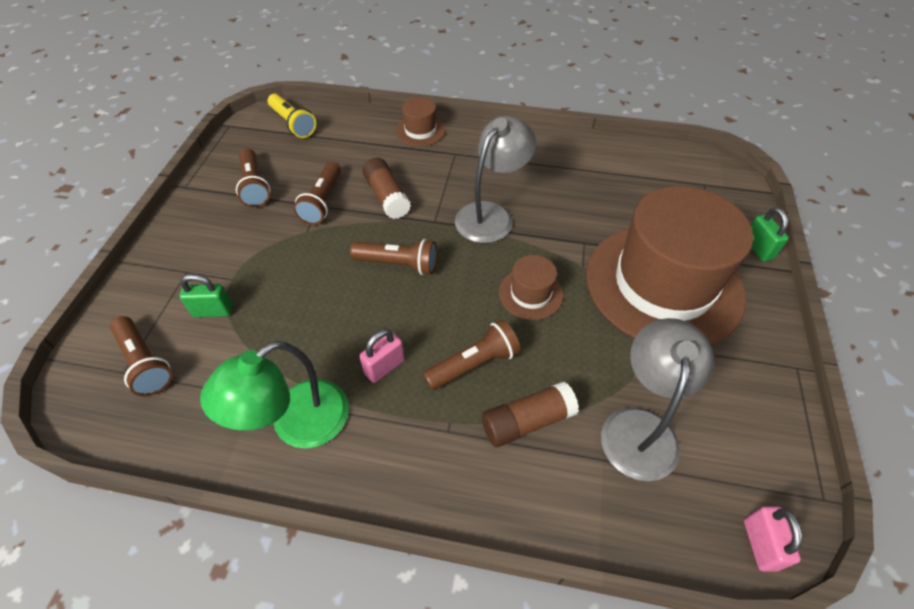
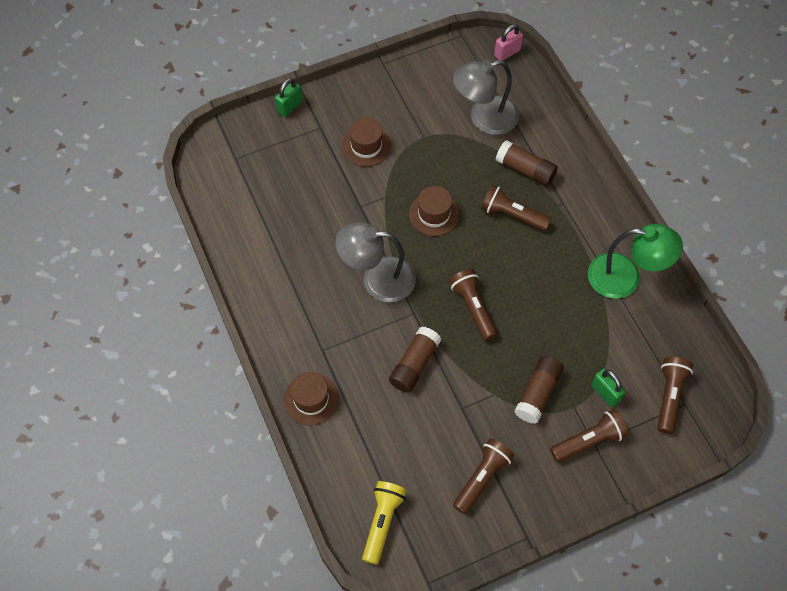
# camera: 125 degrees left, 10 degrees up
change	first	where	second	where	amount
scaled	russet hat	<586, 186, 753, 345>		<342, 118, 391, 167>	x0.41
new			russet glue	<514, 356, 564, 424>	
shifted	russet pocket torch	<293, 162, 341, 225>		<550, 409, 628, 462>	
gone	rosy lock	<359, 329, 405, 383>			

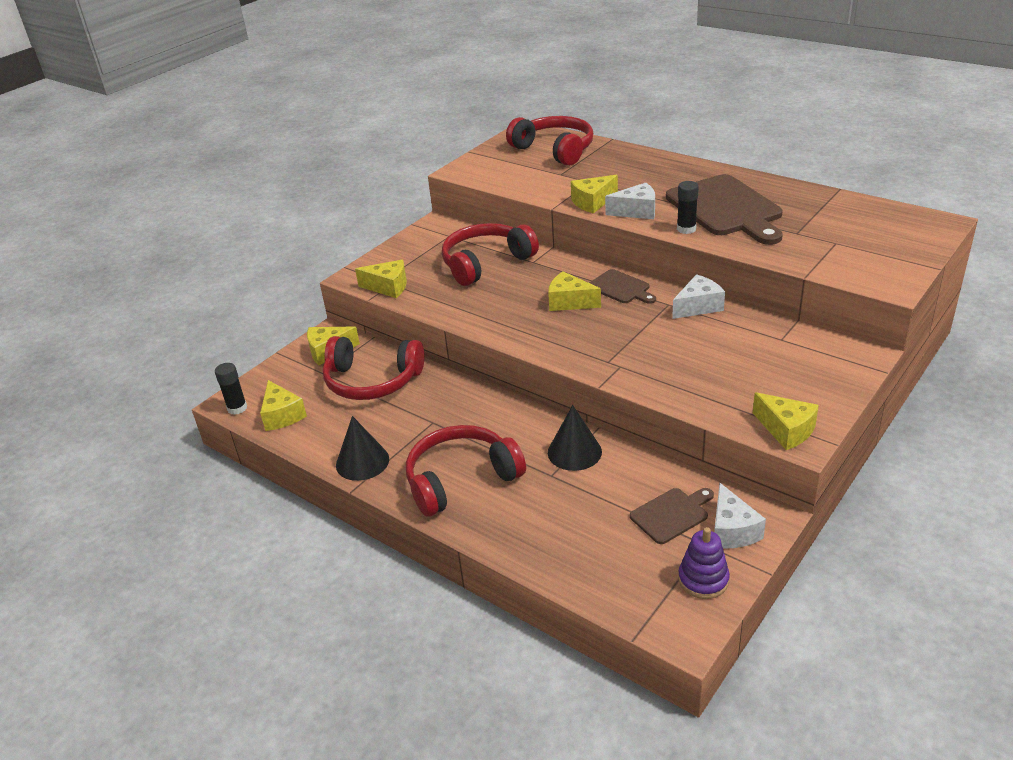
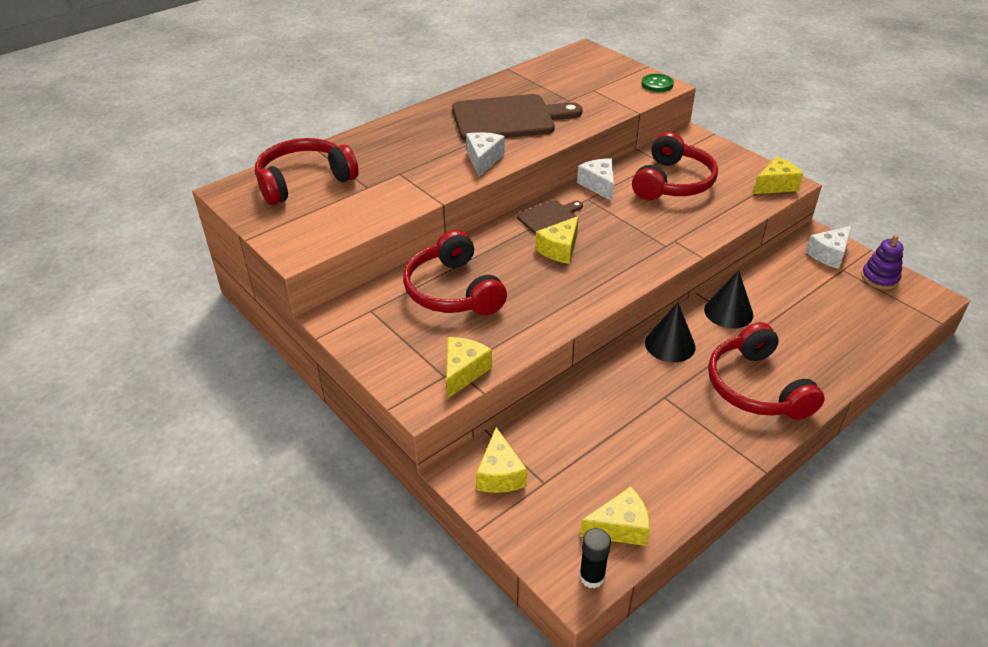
# camera: 80 degrees left, 5 degrees up
change	first	where	second	where	amount
shifted	crimson headphones	<323, 336, 424, 400>		<632, 132, 718, 200>	
new			leaf-green sewing button	<641, 74, 674, 92>	
shifted	black cone shape	<336, 416, 389, 481>		<645, 302, 695, 362>	
rotated	pure white cheese wedge	<714, 483, 766, 549>		<806, 226, 851, 269>	135 degrees clockwise
gone	yellow cheese wedge	<571, 175, 618, 214>			
gone	russet bread board	<630, 488, 714, 544>			
gone	black glue	<677, 181, 699, 234>			

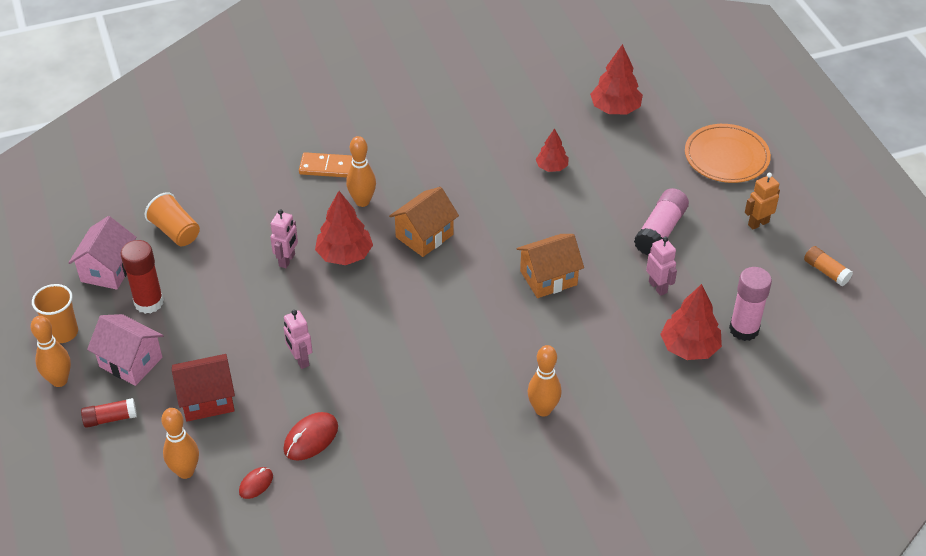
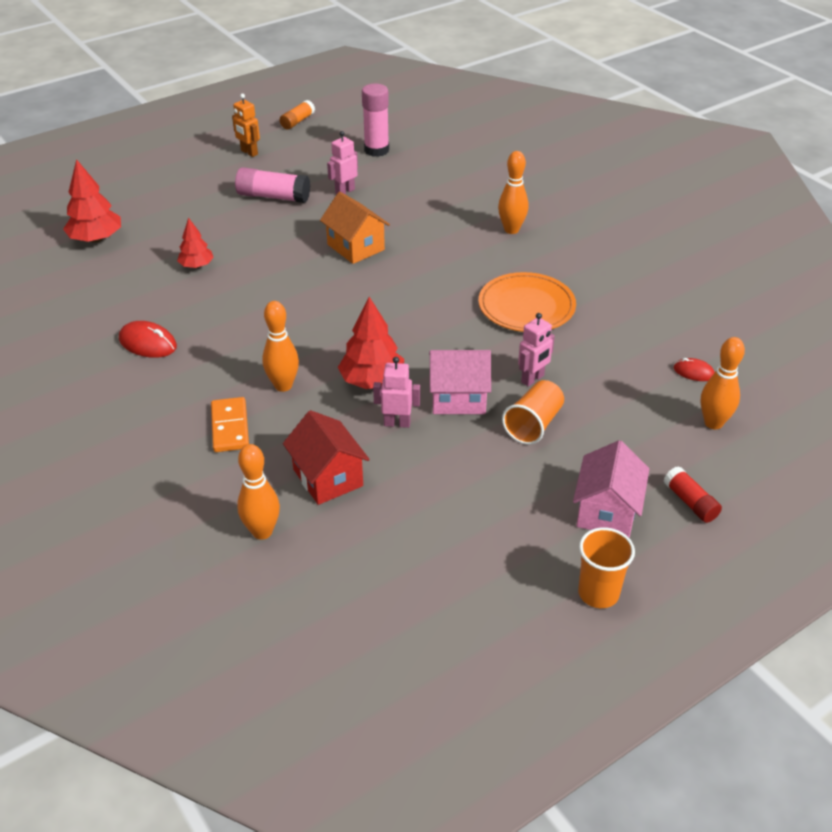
# camera: 105 degrees left, 5 degrees down
change	first	where	second	where	amount
shifted	crimson PC mouse	<283, 412, 338, 461>		<119, 321, 177, 358>	
shifted	bright orange tenpin	<31, 316, 71, 387>		<237, 444, 280, 540>	
shifted	crimson toy house	<172, 354, 235, 422>		<283, 410, 370, 505>	
shifted	rosy toy house	<69, 216, 137, 290>		<429, 350, 491, 414>	
shifted	bright orange dinner plate	<685, 124, 771, 183>		<479, 272, 576, 332>	
shifted	bright orange beaker	<145, 192, 200, 246>		<502, 380, 564, 445>	
gone	crimson glue	<120, 240, 164, 314>			
gone	bright orange toy house	<389, 187, 459, 257>			
gone	crimson tree	<660, 284, 722, 360>			

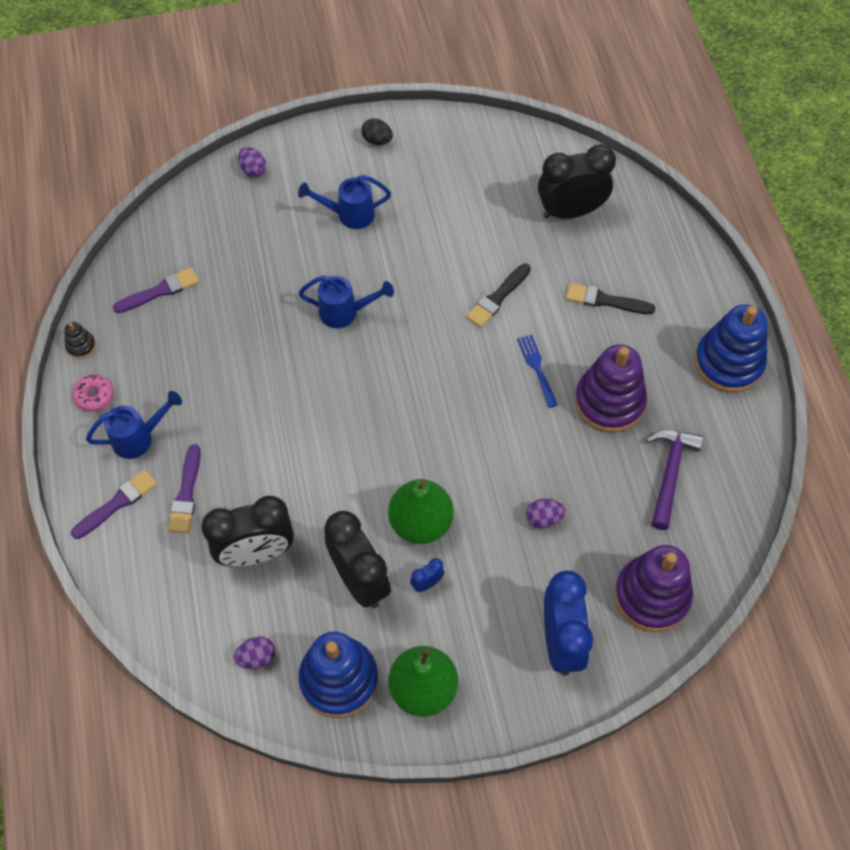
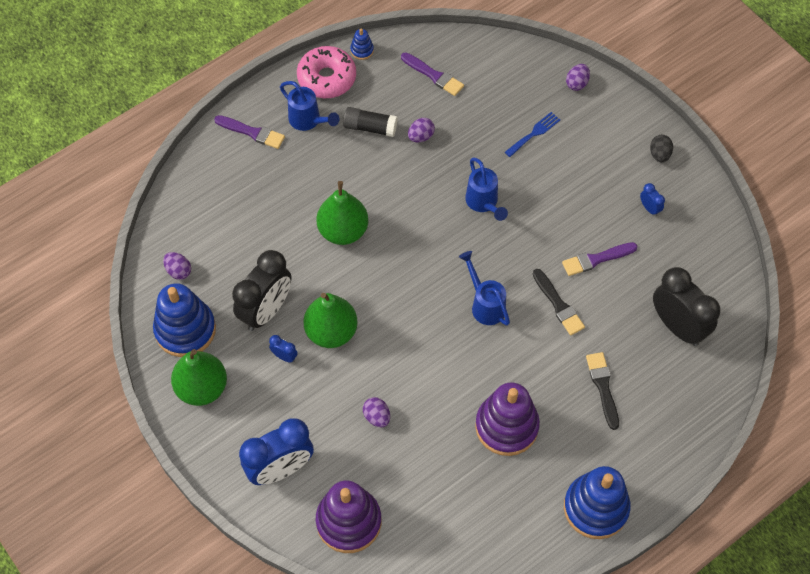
# camera: 65 degrees right, 0 degrees up
change	first	where	second	where	amount
scaled	rosy donut	<72, 374, 114, 412>		<297, 46, 356, 98>	x1.85
new			leaf-green pear	<316, 181, 368, 245>	
new			black glue	<343, 107, 398, 137>	
repainted	black stacking toy	<64, 322, 96, 359>	cobalt stacking toy	<350, 29, 374, 60>	
new			purple egg shape	<408, 118, 435, 142>	
shifted	cobalt sprinkling can	<298, 175, 391, 229>		<459, 251, 510, 326>	
shifted	cobalt fork	<517, 335, 558, 408>		<505, 112, 560, 157>	
rotated	black brush	<466, 264, 531, 327>		<533, 269, 585, 335>	135 degrees counterclockwise
shifted	purple brush	<168, 444, 201, 533>		<562, 242, 638, 276>	
new			cobalt bedside clock	<640, 183, 665, 216>	
gone	black bedside clock	<201, 496, 294, 566>			
gone	purple claw hammer	<646, 430, 703, 530>			

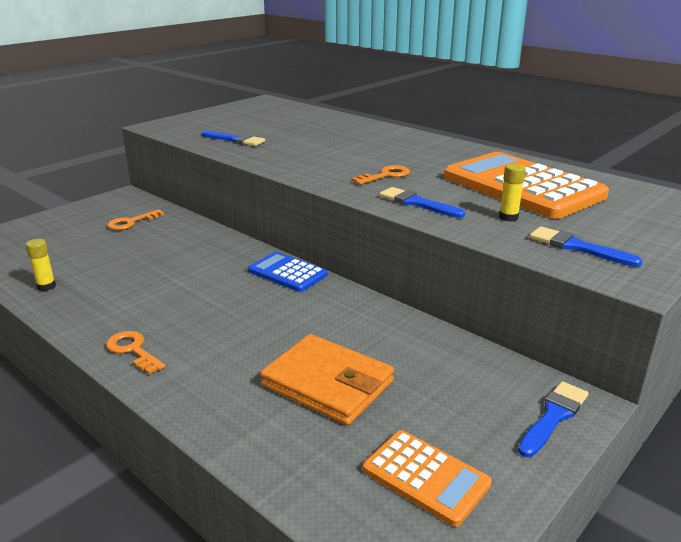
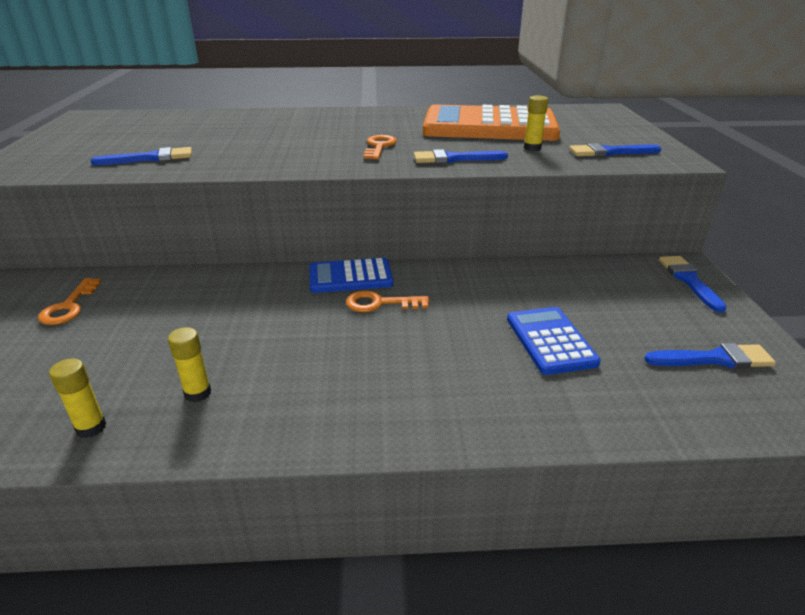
# camera: 45 degrees left, 5 degrees up
change	first	where	second	where	amount
new			yellow glue	<168, 327, 211, 402>	
shifted	bright orange key	<106, 331, 165, 374>		<346, 291, 430, 312>	
swapped	bright orange wallet	<260, 334, 394, 425>	cobalt calculator	<507, 307, 601, 375>	
swapped	bright orange calculator	<363, 430, 492, 527>	cobalt brush	<644, 343, 776, 369>	

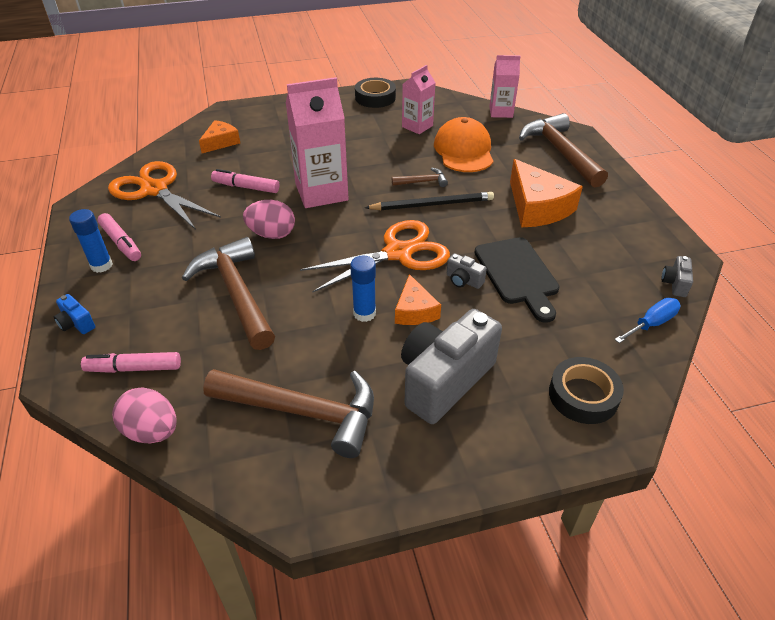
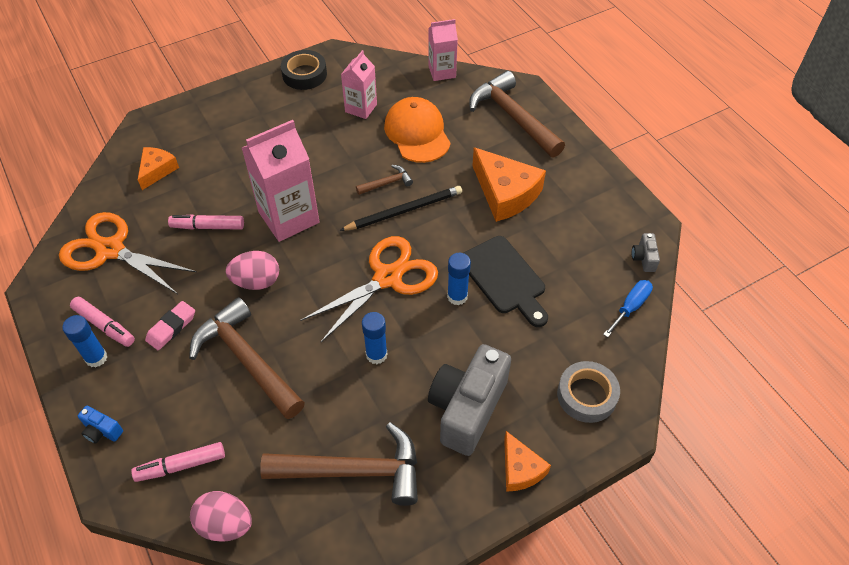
# camera: 15 degrees left, 10 degrees up
change	first	where	second	where	amount
new			rosy gum eraser	<145, 301, 195, 350>	
swapped	ash-grey photo camera	<447, 253, 487, 289>	cobalt glue	<447, 253, 471, 305>	
shifted	bright orange cheese wedge	<395, 274, 441, 325>		<504, 431, 551, 492>	
repainted	black sticky tape	<549, 357, 624, 424>	ash-grey sticky tape	<557, 361, 620, 423>	

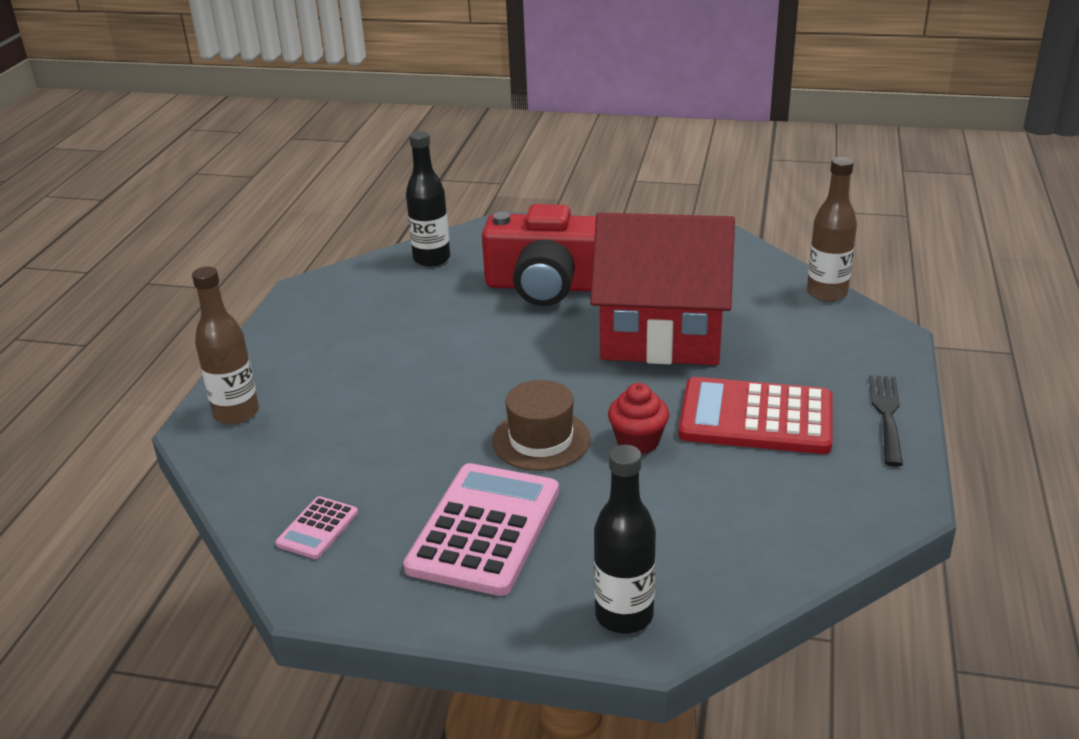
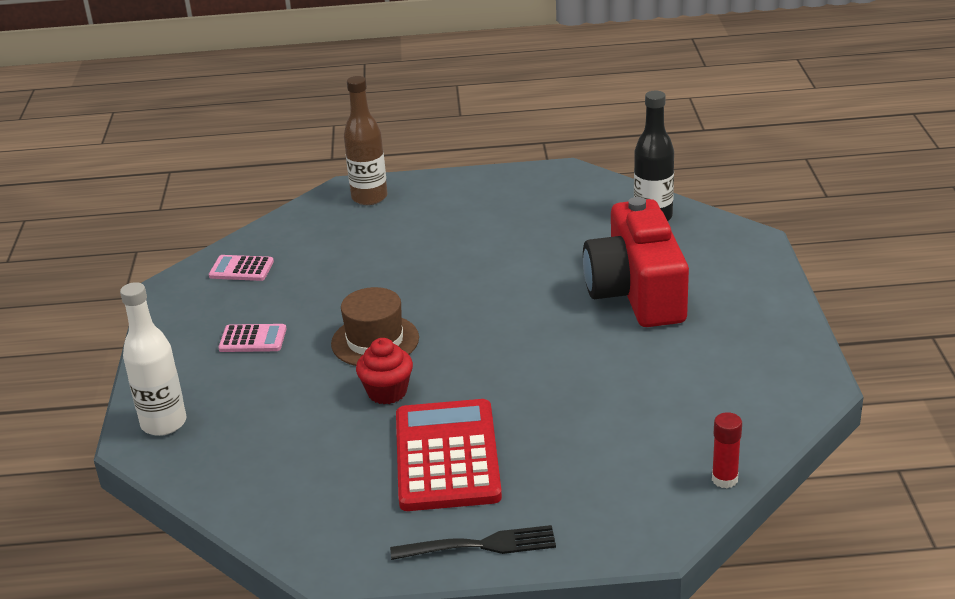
# camera: 75 degrees right, 0 degrees up
change	first	where	second	where	amount
repainted	black flask	<594, 445, 656, 634>	pure white flask	<120, 282, 186, 436>	
scaled	rosy calculator	<403, 463, 559, 596>		<218, 324, 286, 352>	x0.47
swapped	russet flask	<807, 157, 857, 302>	crimson glue	<712, 412, 742, 488>	
gone	crimson toy house	<590, 212, 735, 365>			

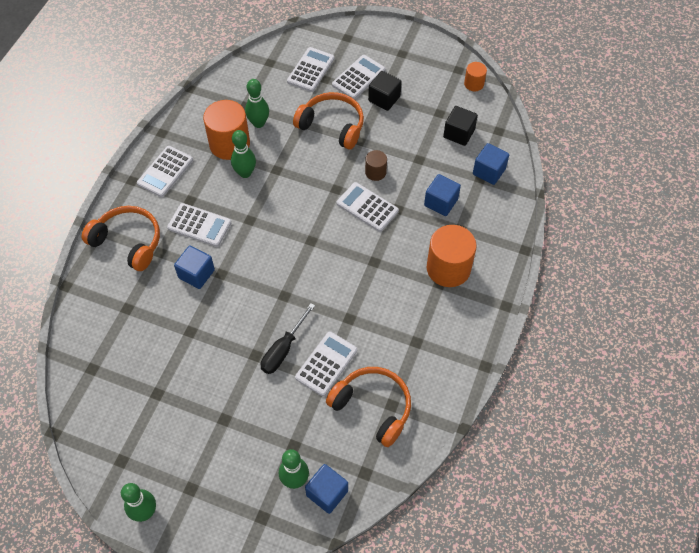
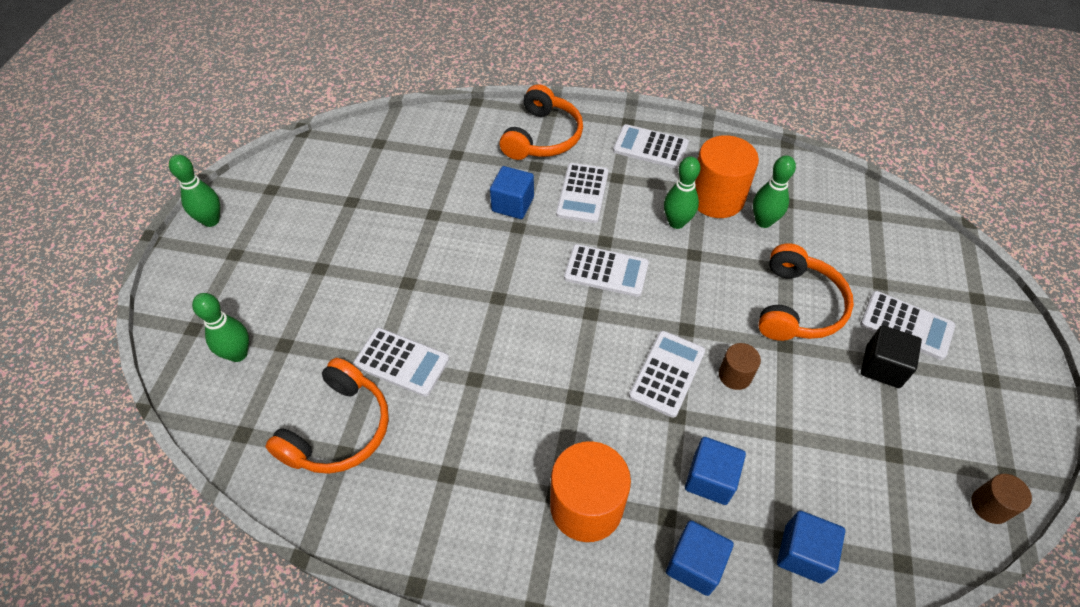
# camera: 80 degrees right, 5 degrees down
change	first	where	second	where	amount
shifted	pure white calculator	<287, 47, 335, 92>		<564, 244, 649, 297>	
shifted	cobalt block	<305, 464, 348, 514>		<666, 521, 734, 596>	
repainted	bright orange cylinder	<464, 62, 487, 91>	russet cylinder	<971, 474, 1032, 524>	
gone	black screwdriver	<261, 303, 315, 374>			
gone	black block	<443, 106, 478, 146>			

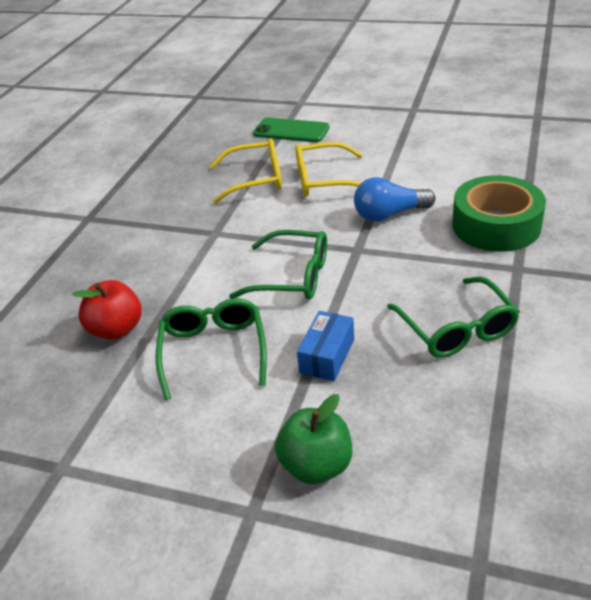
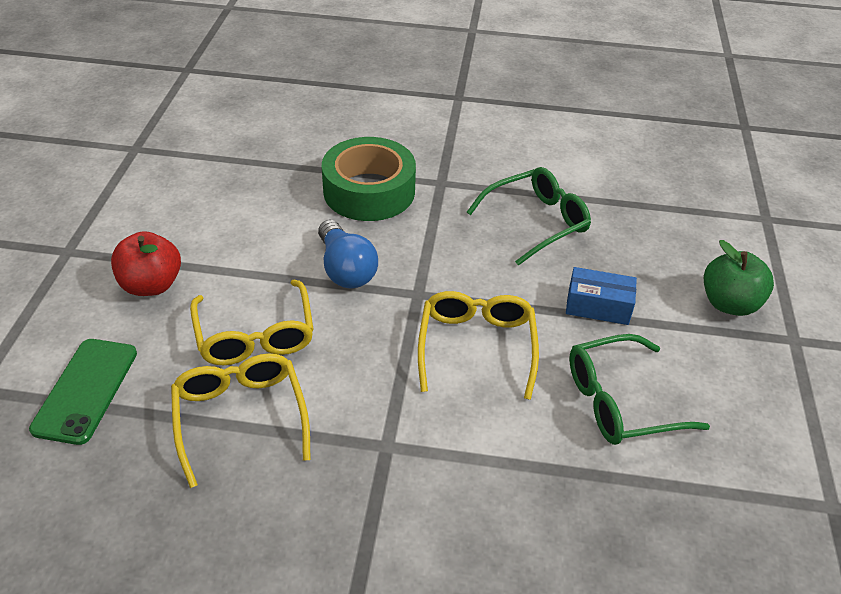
# camera: 105 degrees left, 5 degrees up
change	first	where	second	where	amount
shifted	crimson toy apple	<72, 280, 142, 340>		<111, 231, 181, 296>	
repainted	leaf-green spectacles	<229, 230, 327, 299>	yellow spectacles	<418, 291, 539, 400>	

